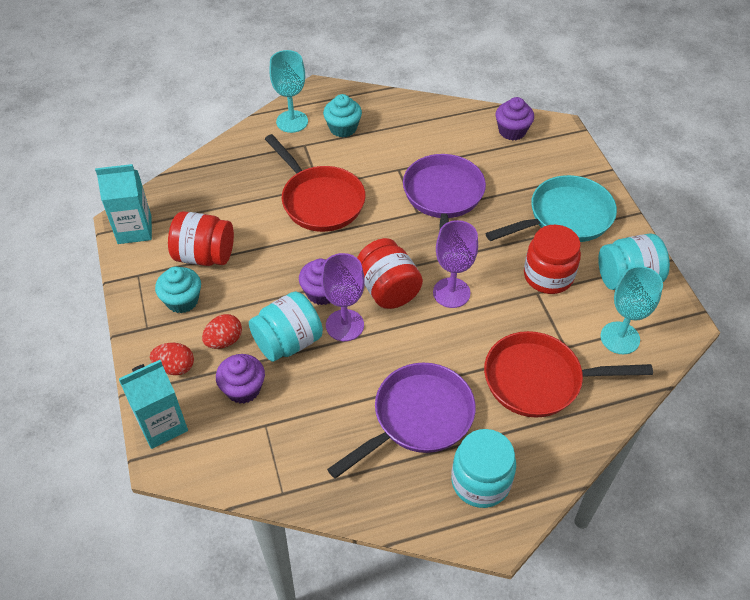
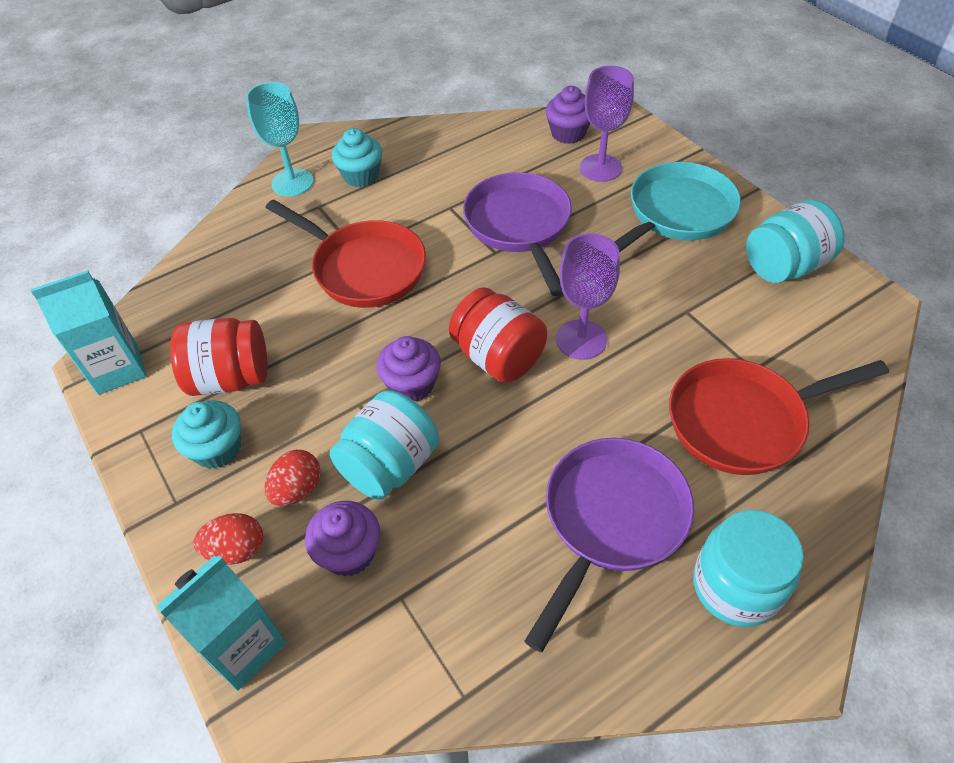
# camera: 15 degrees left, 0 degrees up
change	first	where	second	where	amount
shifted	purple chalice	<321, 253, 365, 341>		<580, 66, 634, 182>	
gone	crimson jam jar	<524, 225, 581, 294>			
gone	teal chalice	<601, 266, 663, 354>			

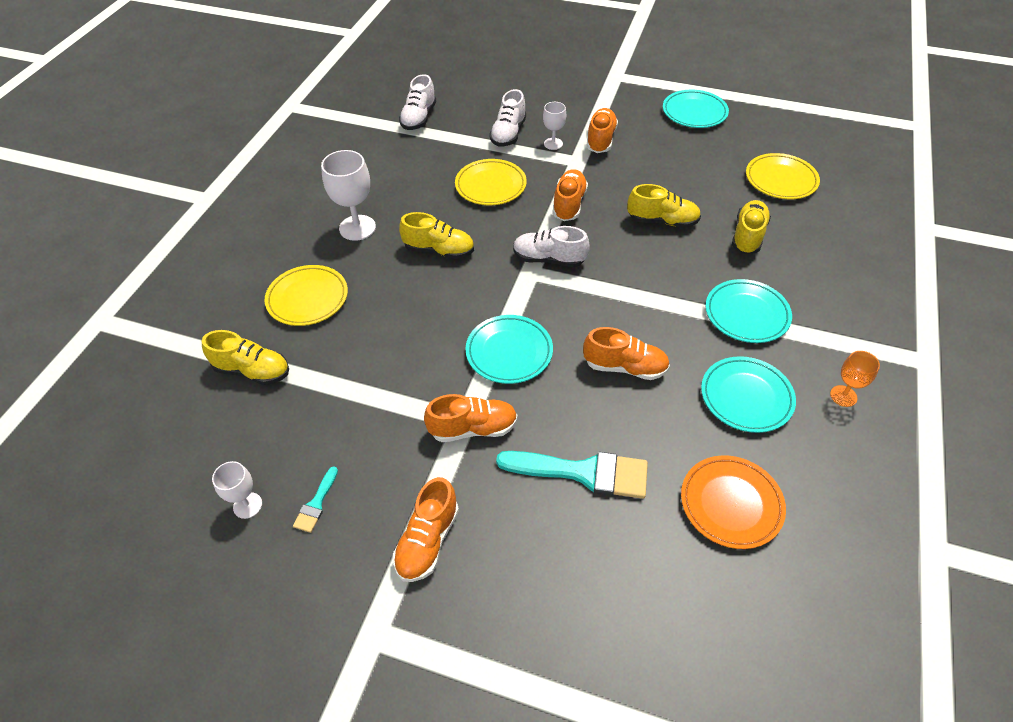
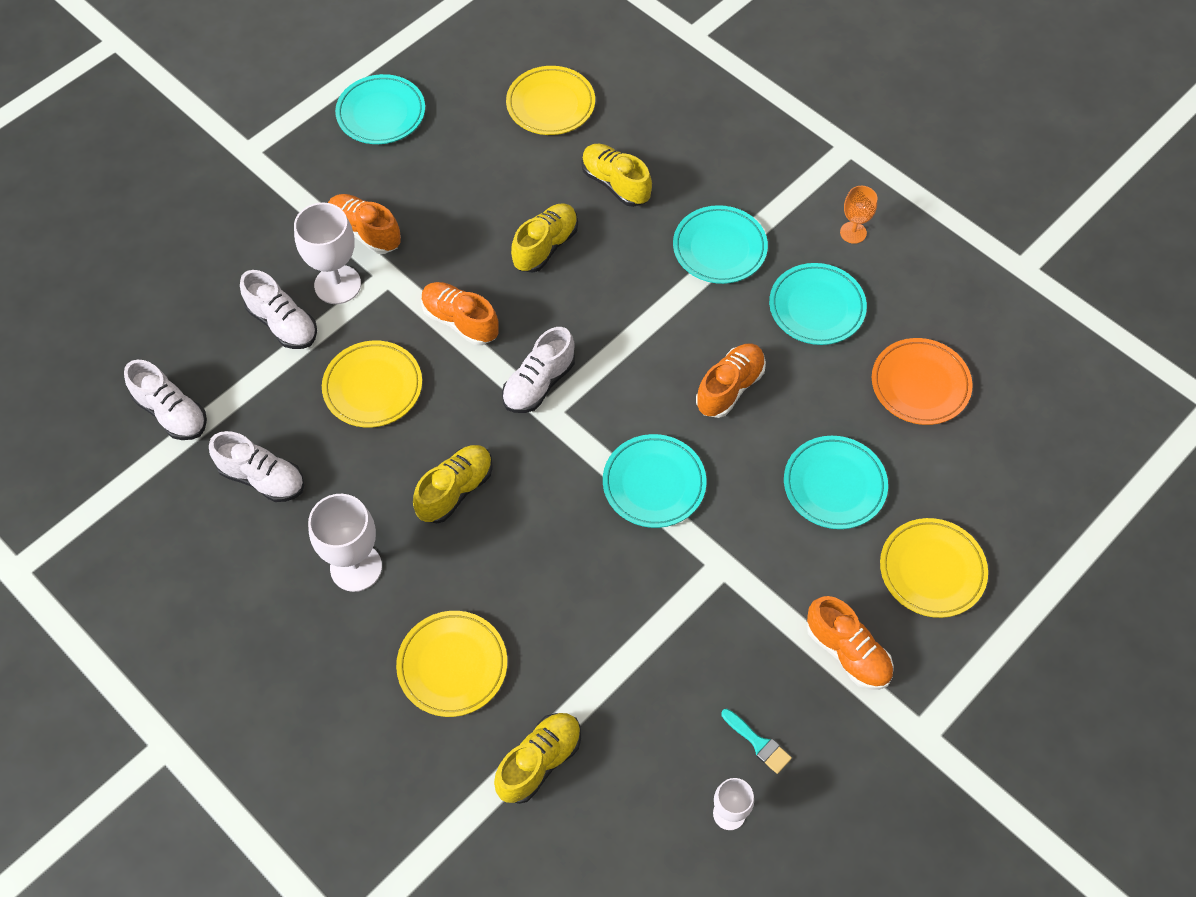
# camera: 65 degrees left, 10 degrees up
change	first	where	second	where	amount
new			pure white shoe	<209, 431, 304, 502>	
scaled	pure white chalice	<543, 102, 566, 150>		<294, 203, 361, 304>	x1.72
swapped	teal brush	<496, 451, 648, 499>	teal dinner plate	<784, 436, 888, 529>	
new			yellow dinner plate	<880, 518, 988, 618>	
gone	bright orange shoe	<424, 394, 518, 442>			

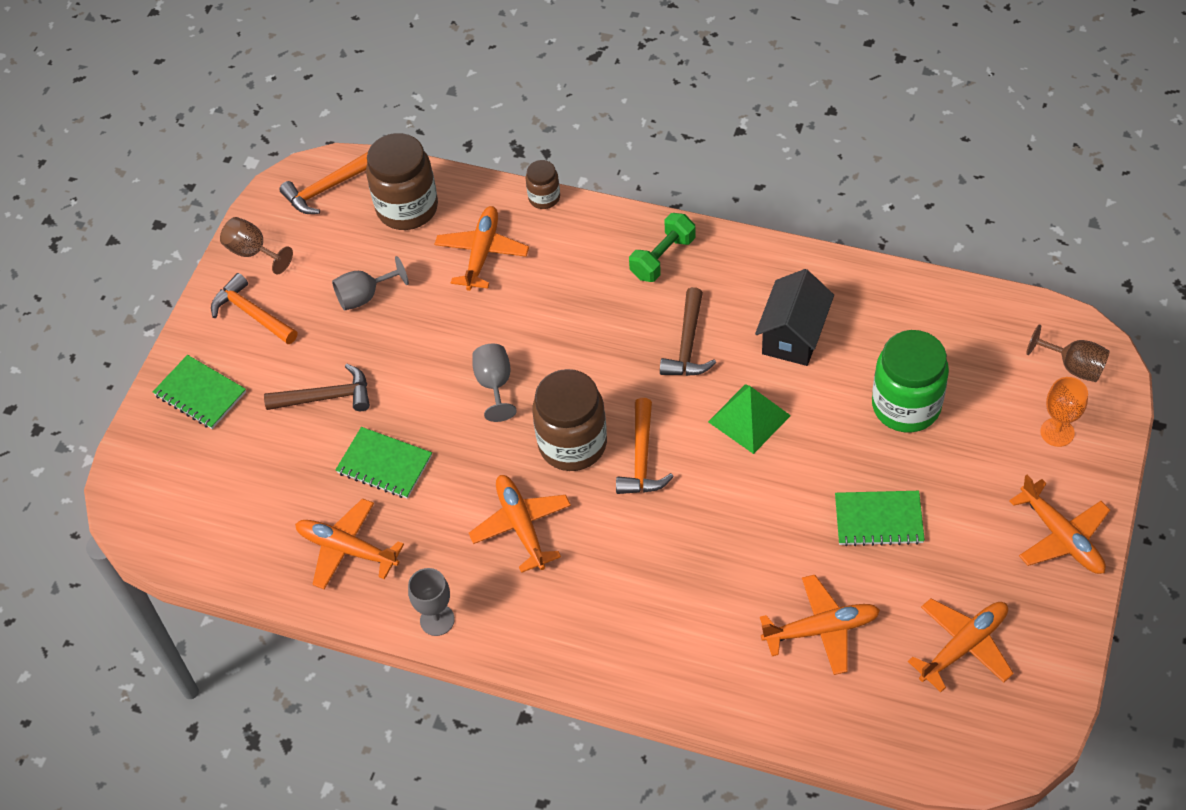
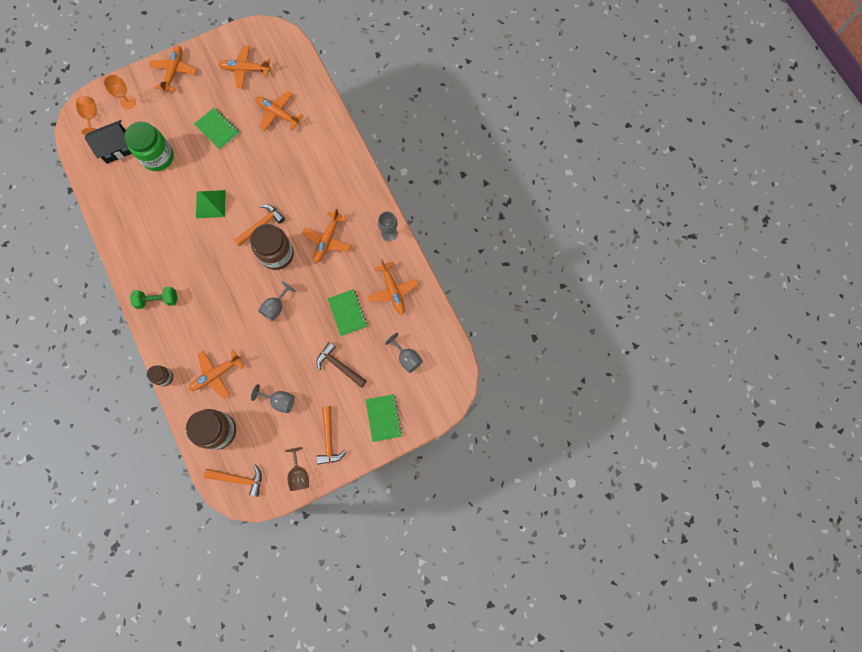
# camera: 140 degrees left, 20 degrees up
change	first	where	second	where	amount
repainted	russet chalice	<1026, 324, 1110, 382>	bright orange chalice	<76, 96, 97, 136>	
shifted	black toy house	<755, 269, 834, 366>		<84, 120, 132, 164>	
new			ash-grey chalice	<385, 333, 423, 373>	
gone	russet claw hammer	<660, 287, 716, 376>			

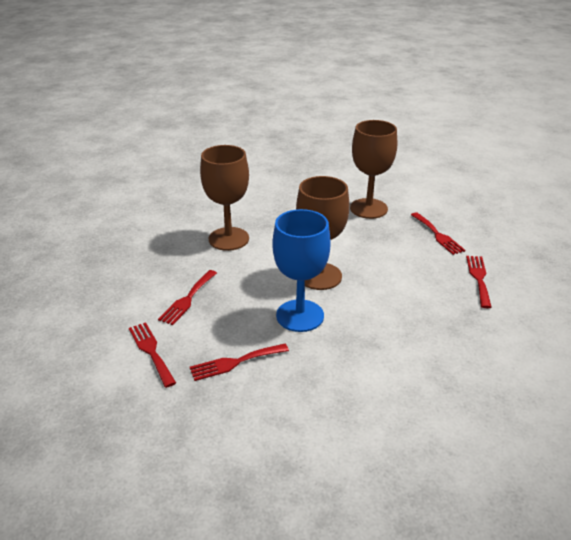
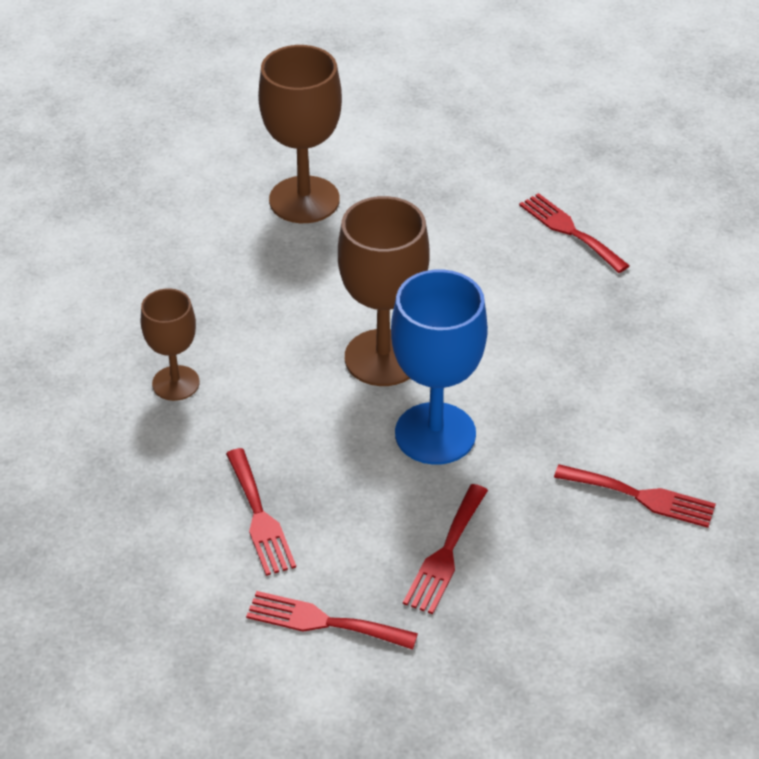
# camera: 45 degrees left, 10 degrees up
change	first	where	second	where	amount
scaled	russet chalice	<200, 145, 249, 251>		<141, 288, 200, 401>	x0.60
shifted	crimson fork	<411, 212, 465, 255>		<554, 464, 716, 528>	

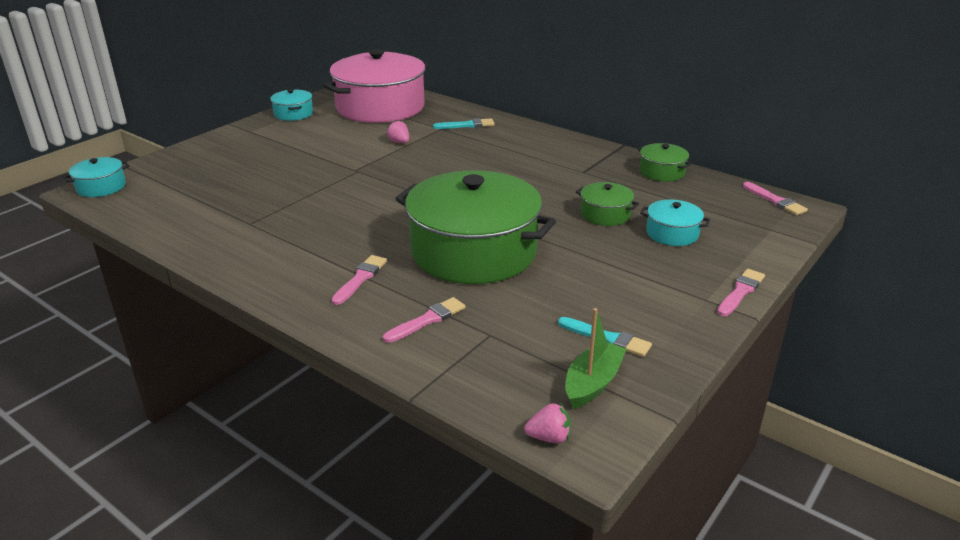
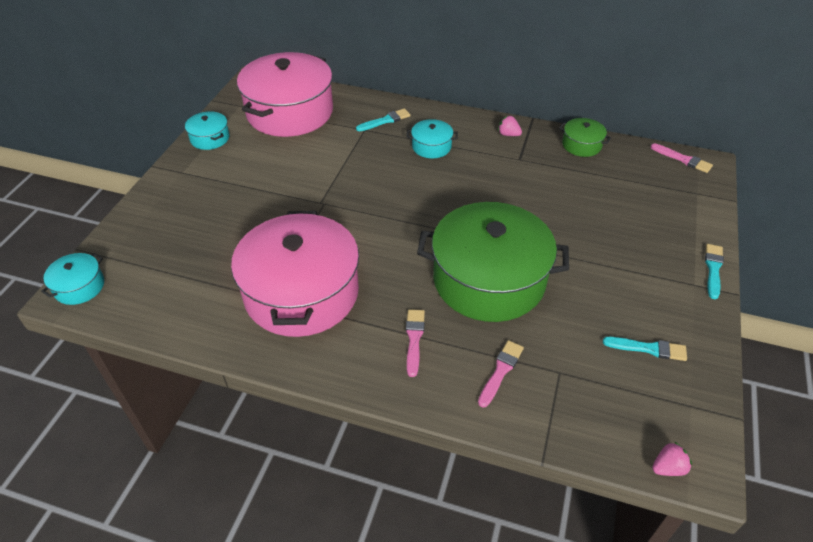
# camera: 20 degrees left, 15 degrees up
change	first	where	second	where	amount
new			rosy stockpot	<231, 211, 359, 337>	
shifted	teal stockpot	<640, 199, 710, 246>		<406, 119, 458, 158>	
shifted	rosy toy strawberry	<386, 120, 409, 143>		<498, 116, 522, 136>	
repainted	rosy brush	<717, 269, 765, 316>	teal brush	<705, 244, 724, 299>	
gone	leaf-green boat	<565, 308, 626, 409>			
gone	leaf-green stockpot	<576, 182, 639, 226>			

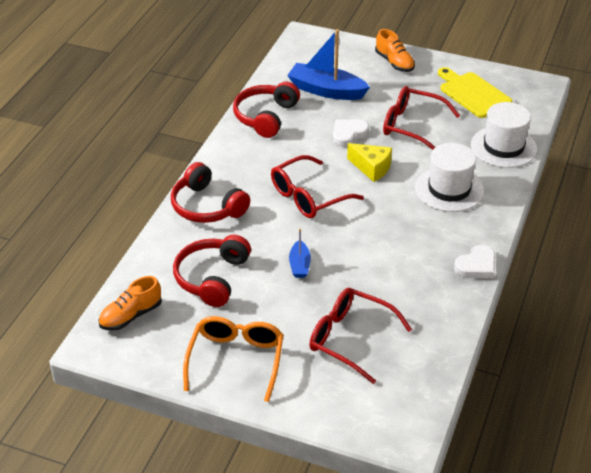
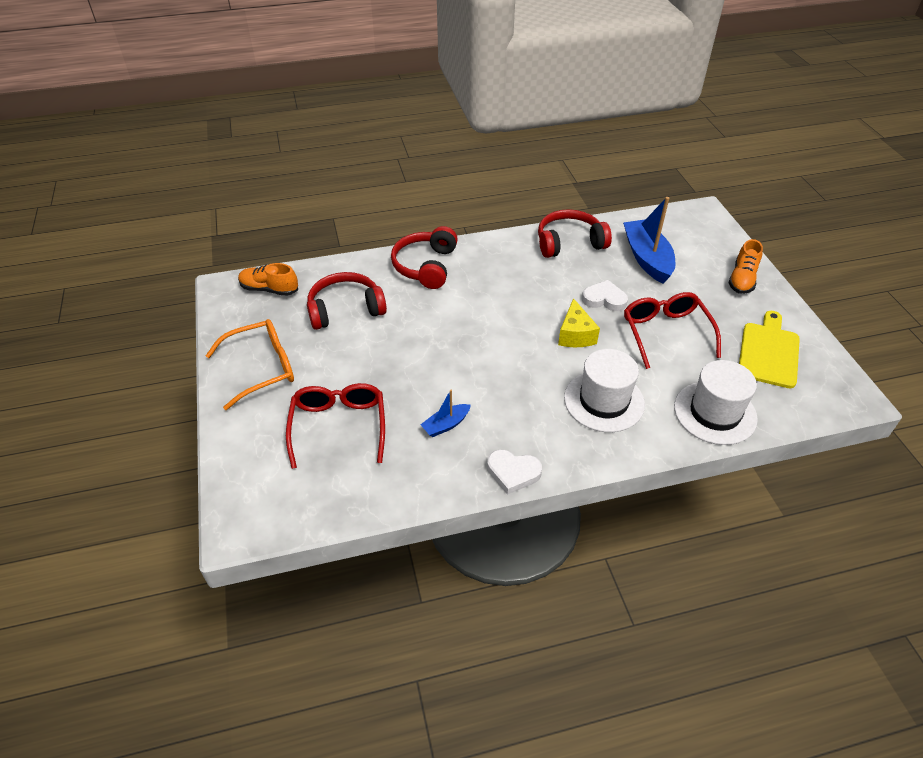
# camera: 55 degrees right, 5 degrees up
change	first	where	second	where	amount
shifted	cobalt boat	<289, 229, 311, 278>		<420, 390, 471, 437>	
gone	crimson spectacles	<271, 155, 364, 218>			

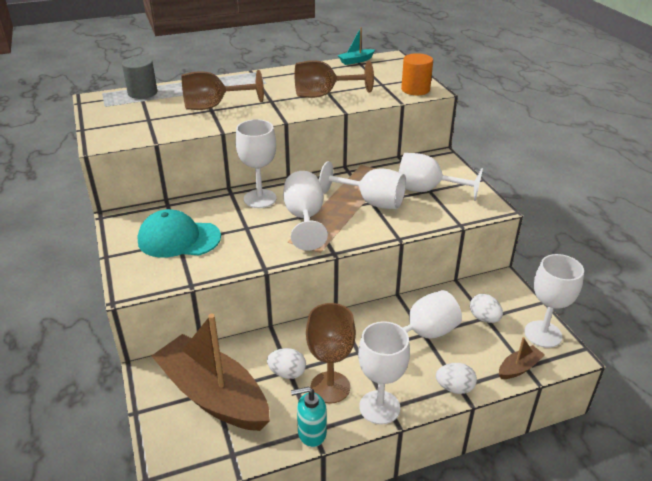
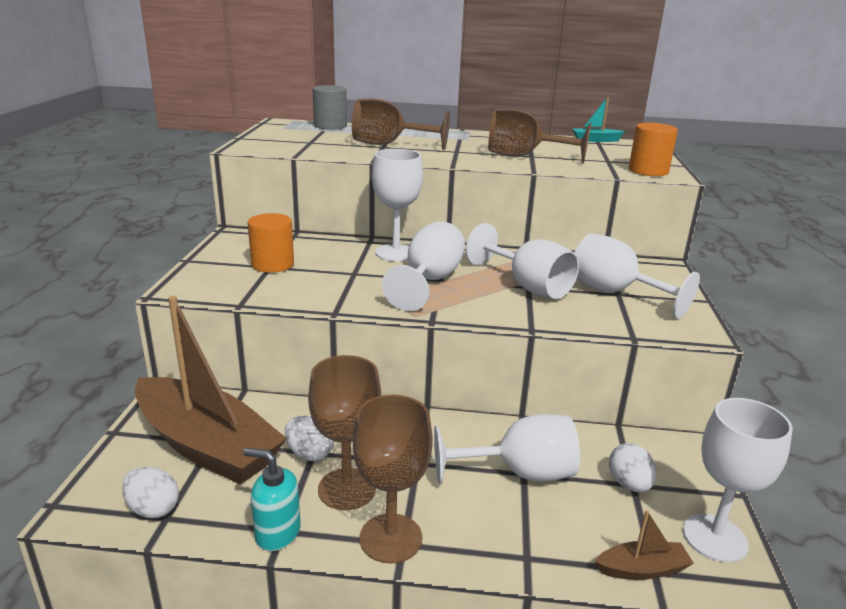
# camera: 25 degrees right, 10 degrees down
change	first	where	second	where	amount
shifted	pure white egg shape	<436, 363, 477, 394>		<122, 467, 179, 518>	
rotated	russet boat	<152, 314, 270, 431>		<135, 296, 287, 485>	150 degrees clockwise
swapped	teal cap	<138, 209, 221, 258>	bright orange cylinder	<248, 213, 294, 273>	
repainted	pure white chalice	<358, 321, 410, 425>	russet chalice	<353, 395, 433, 564>	

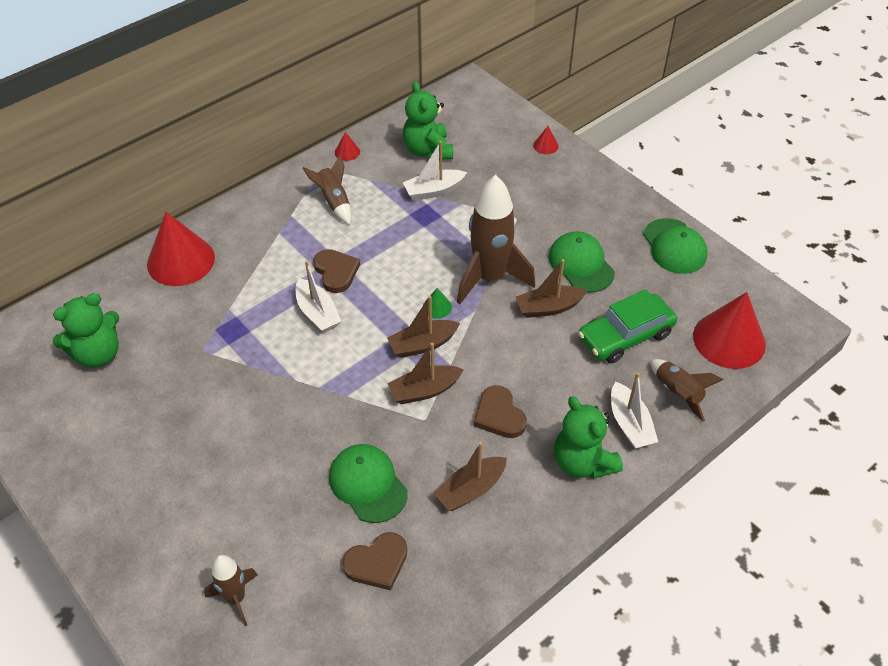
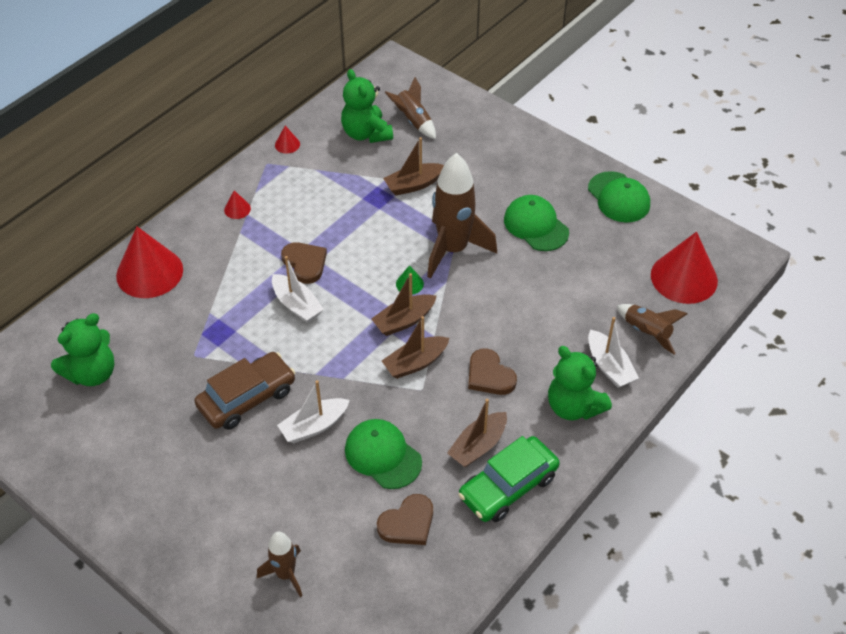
# camera: 10 degrees left, 0 degrees up
change	first	where	second	where	amount
new			russet car	<194, 352, 295, 430>	
shifted	crimson cone shape	<533, 126, 559, 154>		<224, 190, 251, 219>	
shifted	pure white boat	<403, 141, 467, 201>		<277, 380, 350, 443>	
shifted	russet boat	<516, 259, 587, 318>		<383, 137, 444, 196>	
shifted	russet toy rocket	<303, 155, 352, 225>		<384, 77, 436, 139>	
shifted	leaf-green car	<578, 289, 677, 363>		<458, 436, 560, 522>	

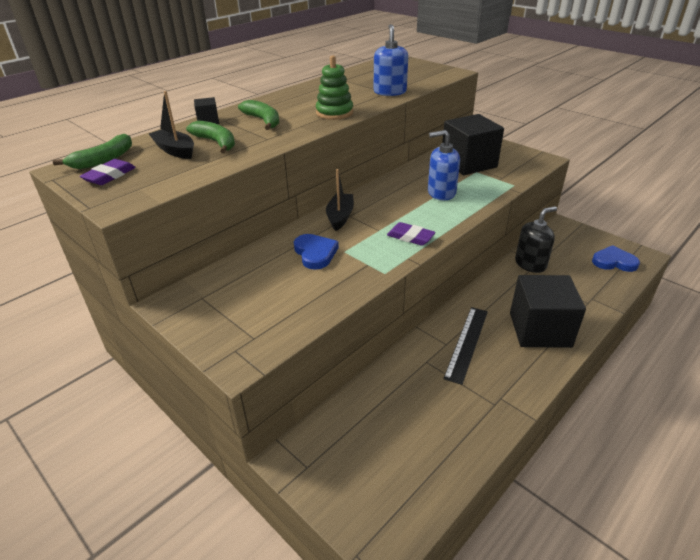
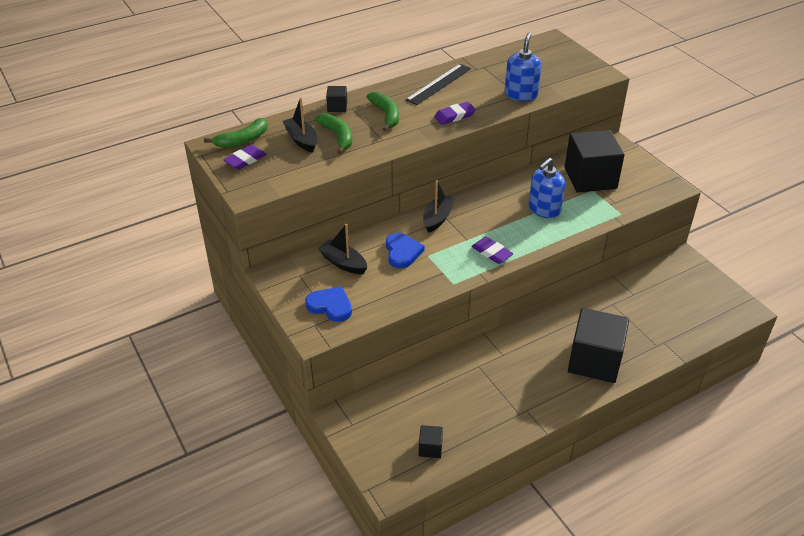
# camera: 15 degrees right, 5 degrees up
change	first	where	second	where	amount
shifted	cobalt heart shape	<592, 245, 640, 272>		<306, 287, 352, 322>	
new			black boat	<318, 224, 367, 274>	
shifted	black straightedge	<443, 307, 488, 385>		<405, 64, 471, 105>	
new			black block	<419, 425, 443, 458>	
swapped	leaf-green stacking toy	<316, 55, 353, 120>	purple gum eraser	<434, 102, 476, 125>	
rotated	cobalt soap pump	<428, 130, 460, 200>		<529, 158, 565, 218>	60 degrees counterclockwise
gone	black soap pump	<515, 206, 557, 273>			

